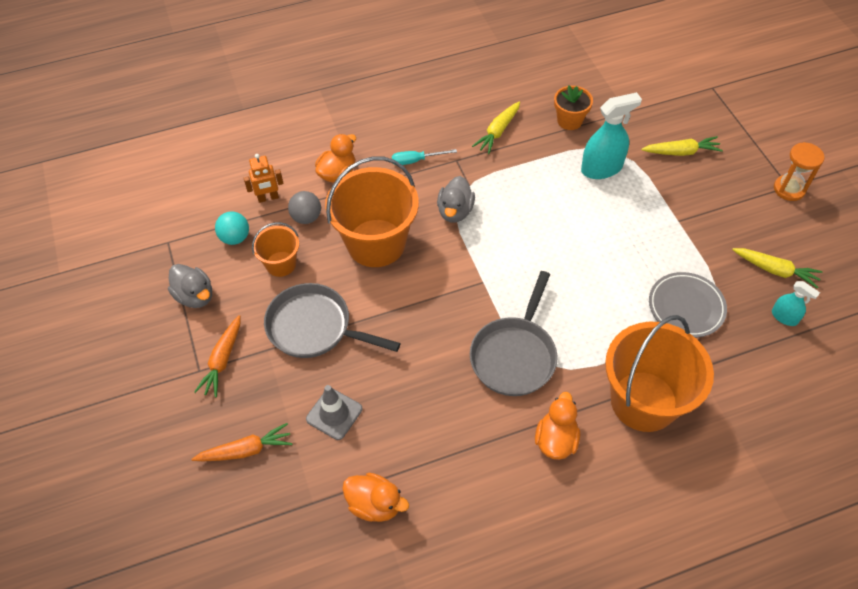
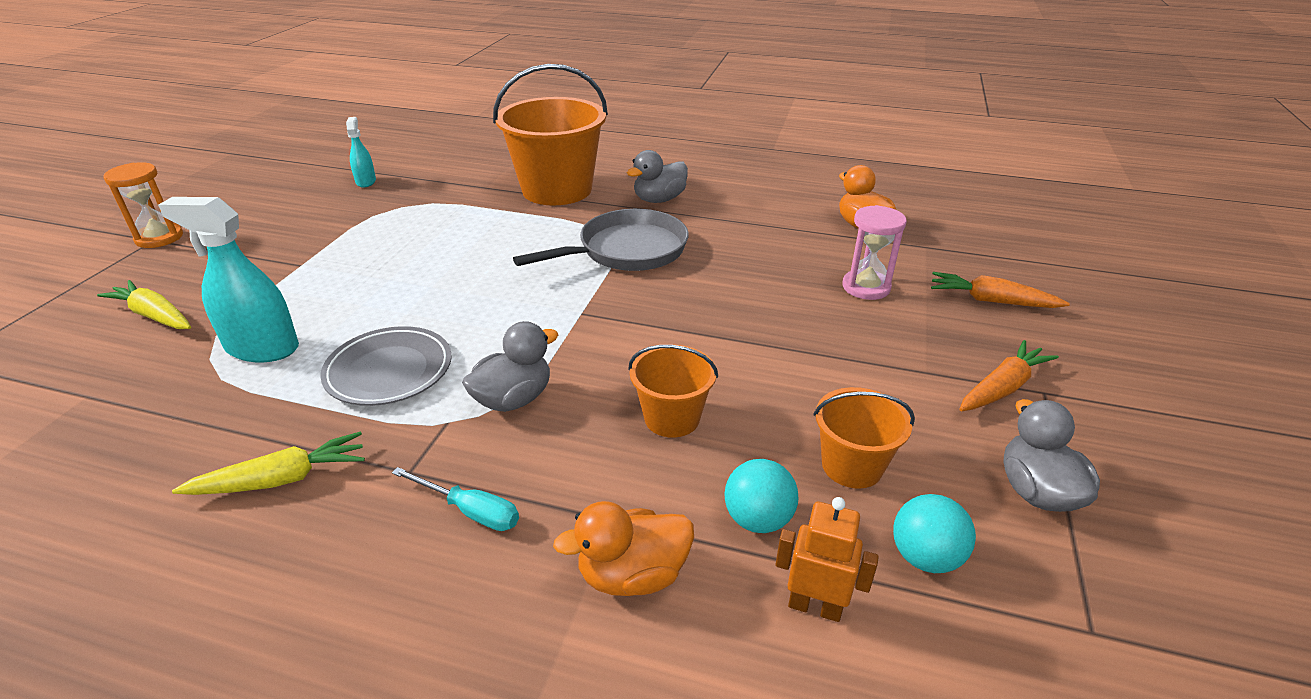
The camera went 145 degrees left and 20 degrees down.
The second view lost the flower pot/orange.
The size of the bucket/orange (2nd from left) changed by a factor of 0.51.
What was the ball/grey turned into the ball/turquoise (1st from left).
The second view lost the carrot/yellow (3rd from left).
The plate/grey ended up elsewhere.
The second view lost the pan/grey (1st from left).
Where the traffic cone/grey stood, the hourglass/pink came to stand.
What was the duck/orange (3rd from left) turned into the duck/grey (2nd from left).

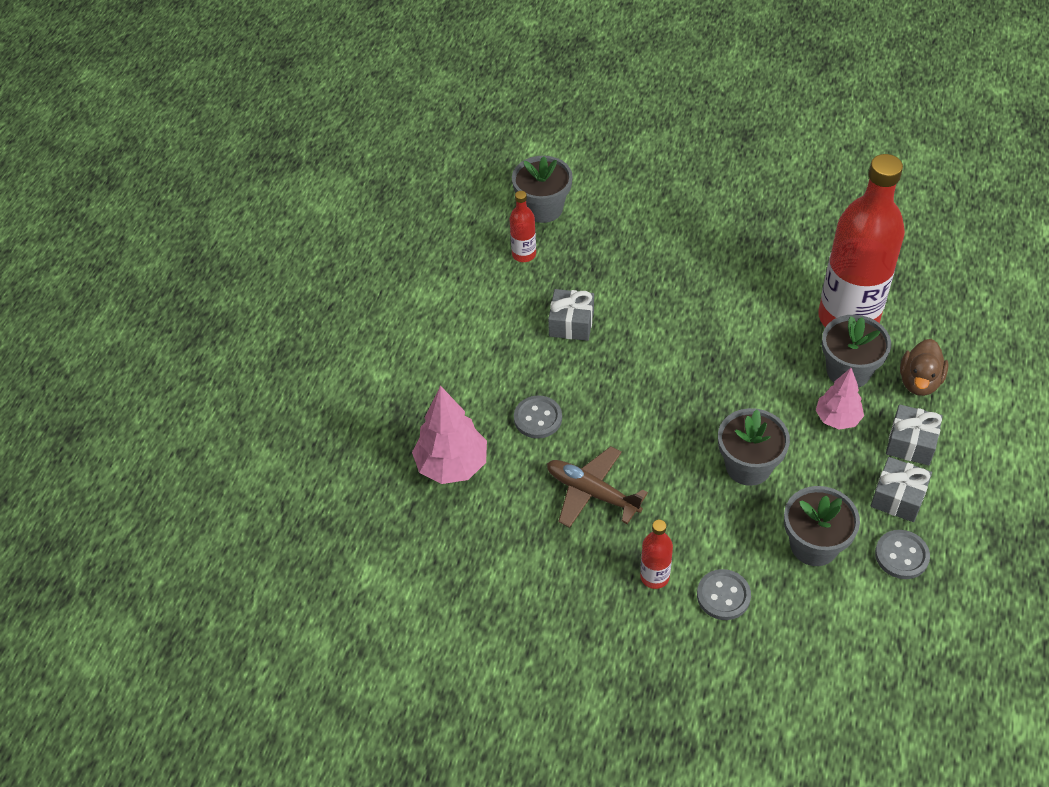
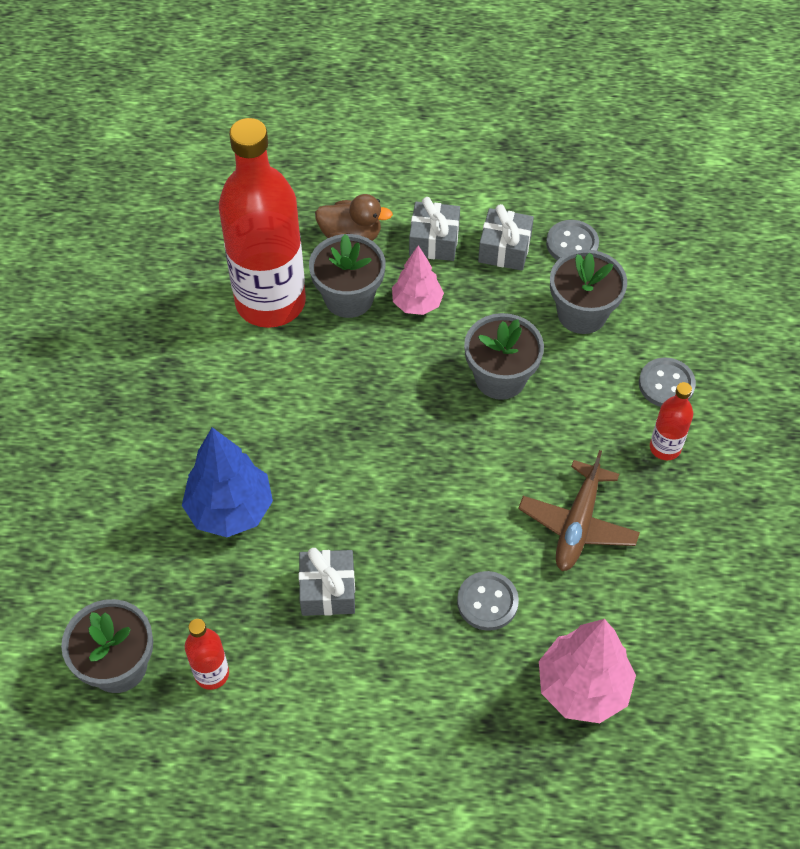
The camera went 105 degrees left and 5 degrees up.
The second view gained the tree/blue.

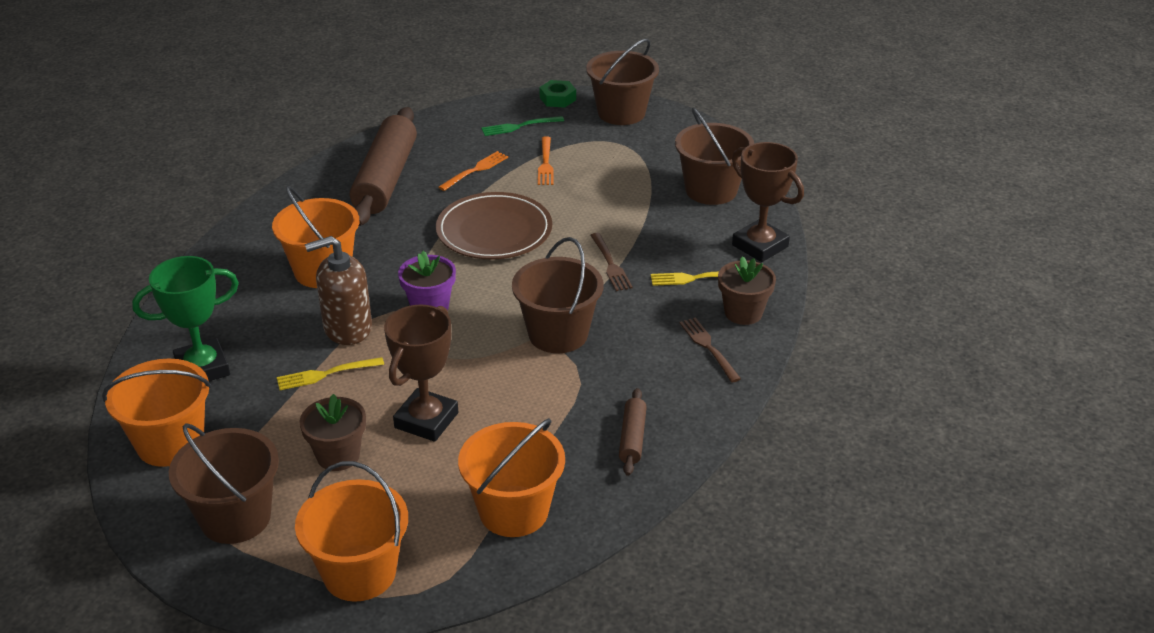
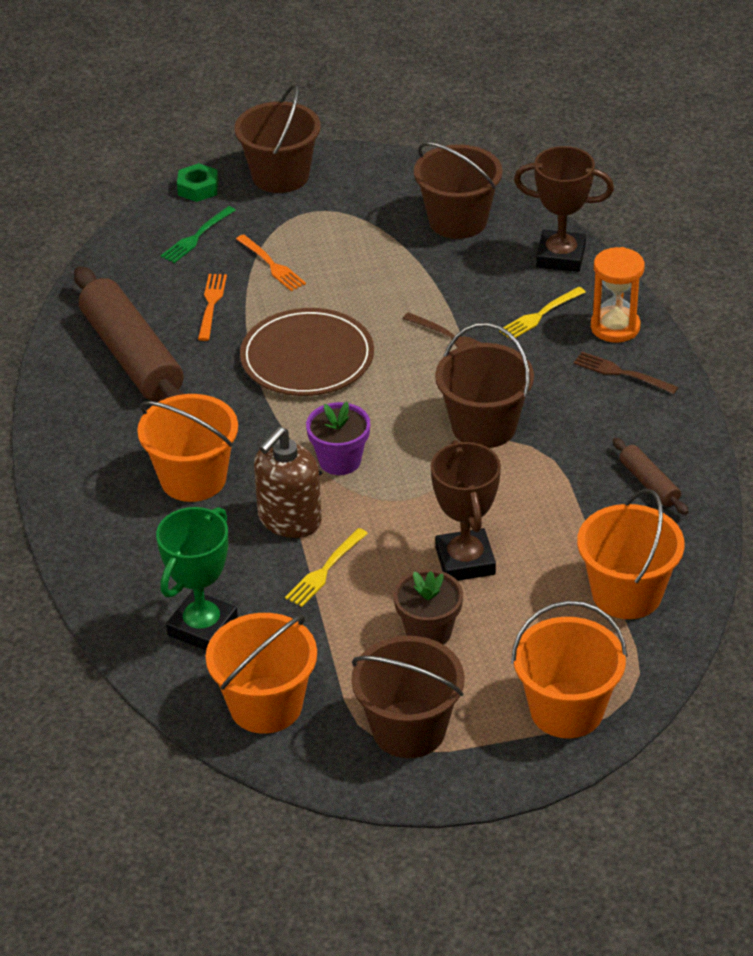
The camera went 35 degrees left and 5 degrees up.
Where the flower pot/brown (2nd from left) stood, the hourglass/orange came to stand.

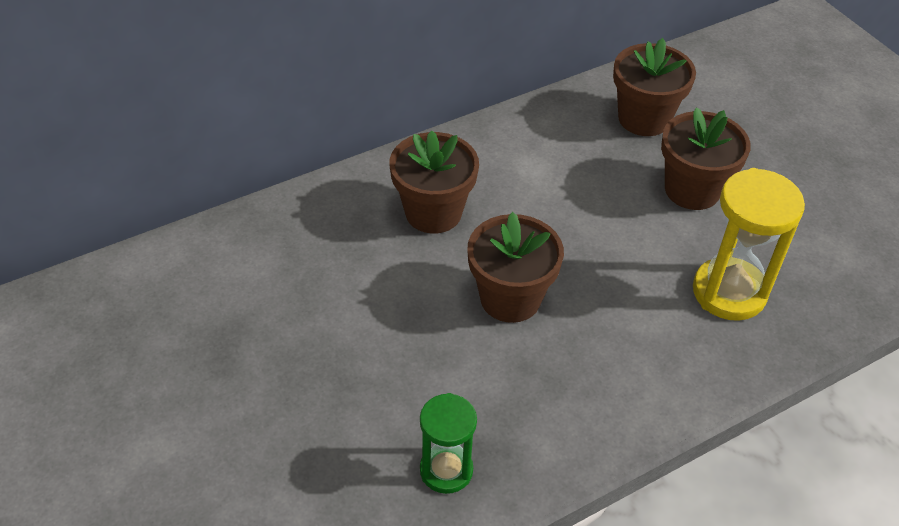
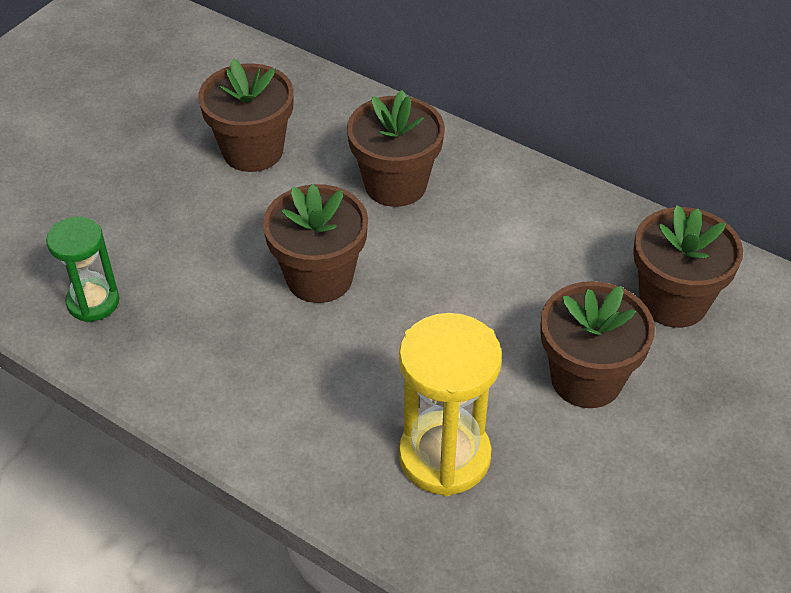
The camera went 65 degrees right and 0 degrees up.
The second view gained the flower pot/brown (1st from left).

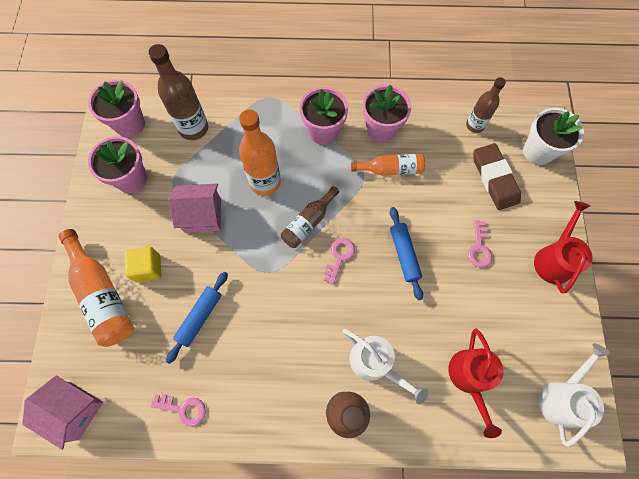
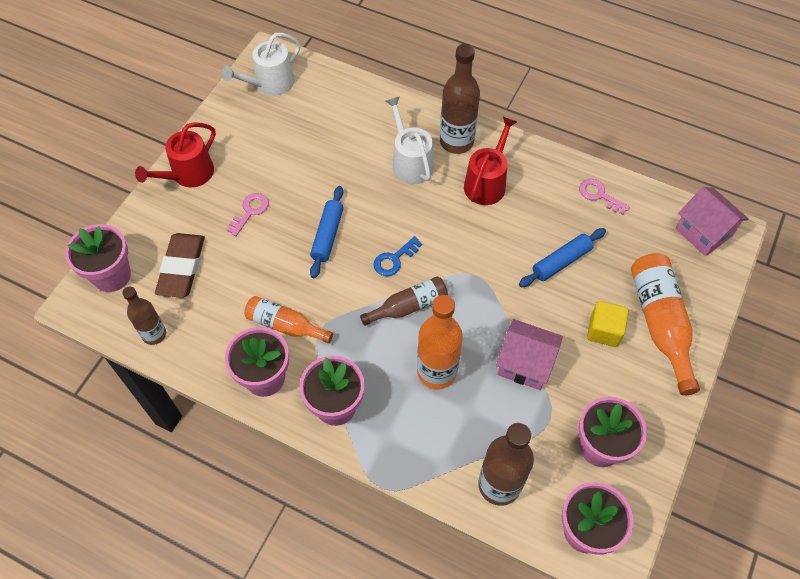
The camera went 155 degrees left and 10 degrees down.
What was the flower pot/white turned into the flower pot/pink (1st from left).
What was the key/pink (2nd from left) turned into the key/blue.
The watering can/red (1st from left in the first image) ended up elsewhere.

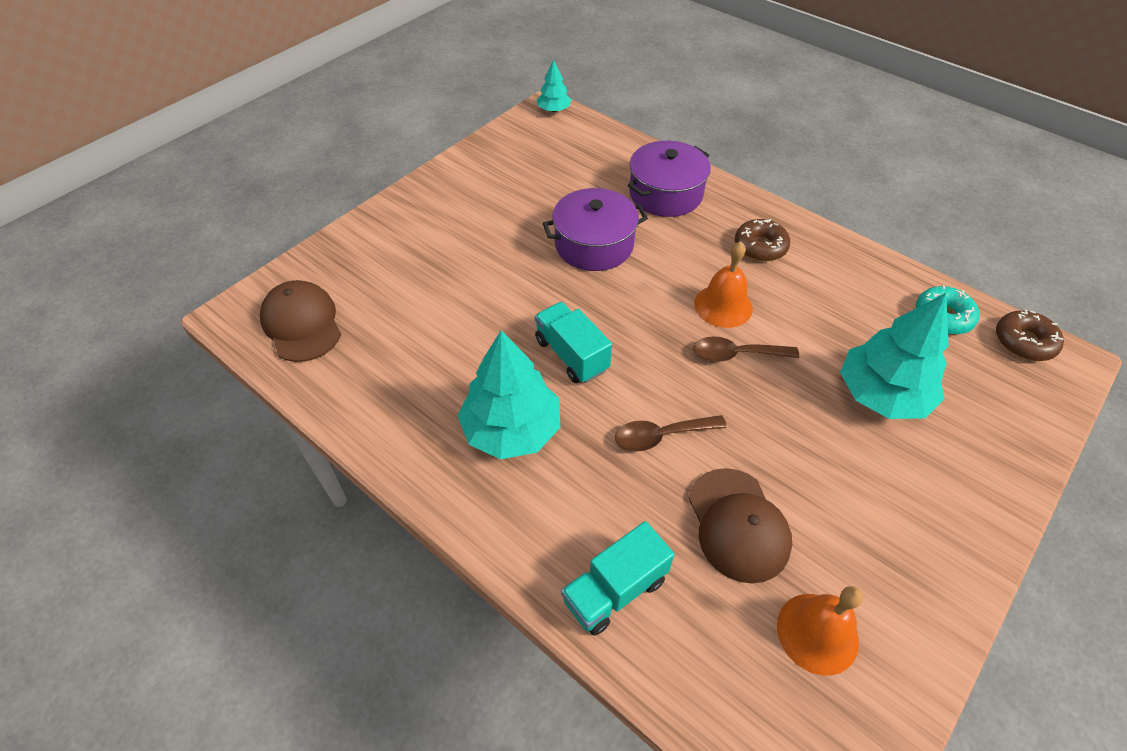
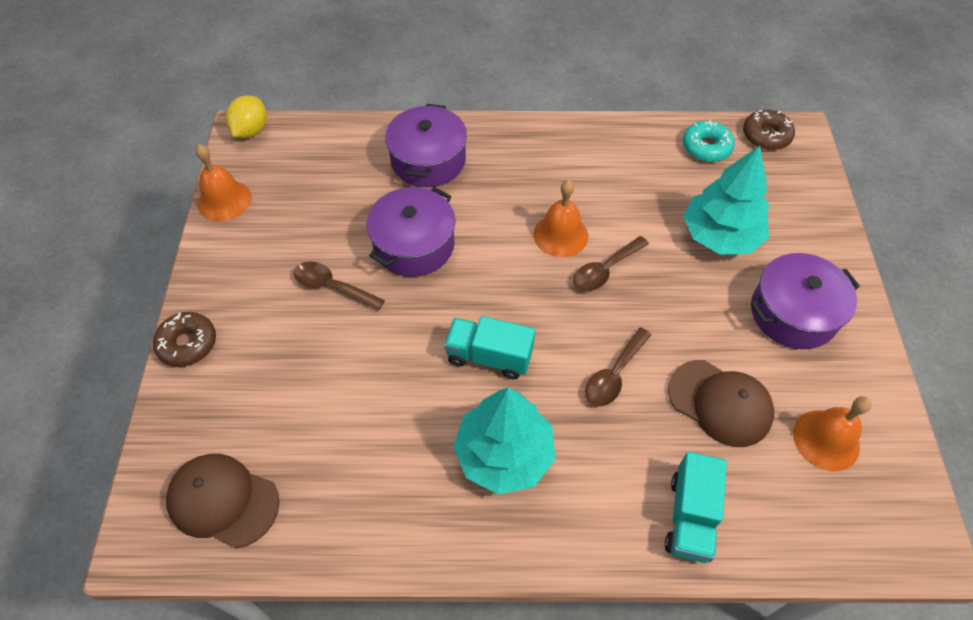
The camera went 40 degrees left and 5 degrees up.
Where the tree/turquoise (2nd from left) stood, the lemon/yellow came to stand.
The donut/brown (1st from left) ended up elsewhere.
The second view gained the bell/orange (1st from left).
The second view gained the pot/purple (3rd from left).
The second view gained the spoon/brown (1st from left).

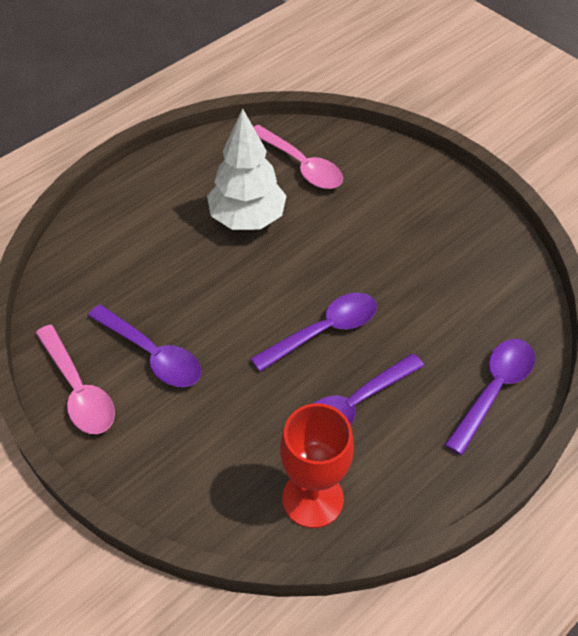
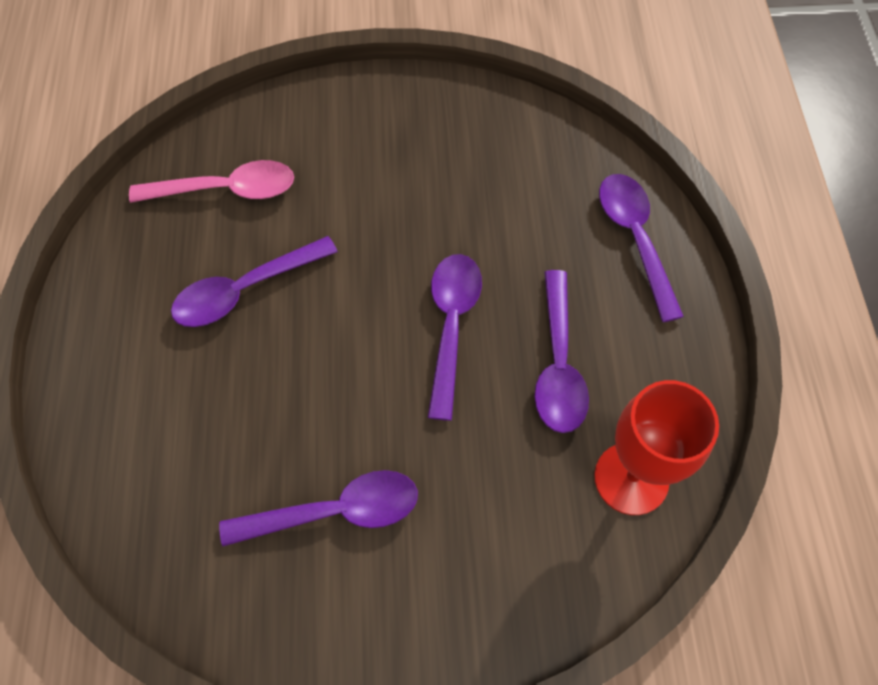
The camera went 50 degrees left and 10 degrees up.
Where the tree/white stood, the spoon/purple (1st from left) came to stand.
The second view lost the spoon/pink (1st from left).

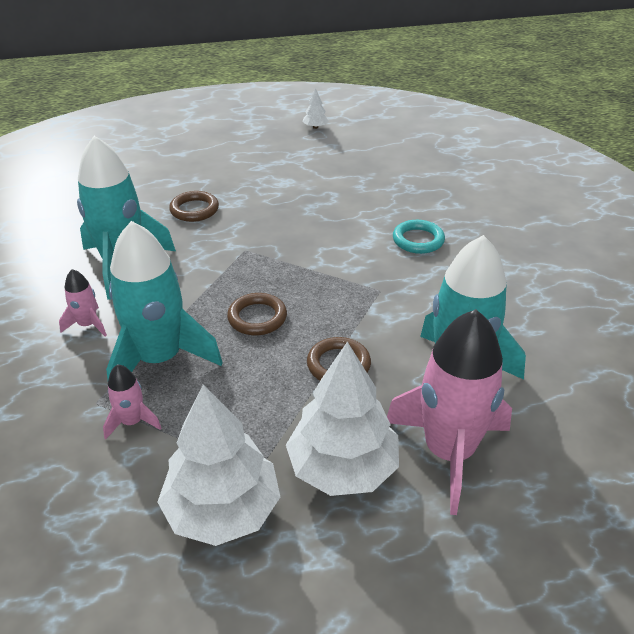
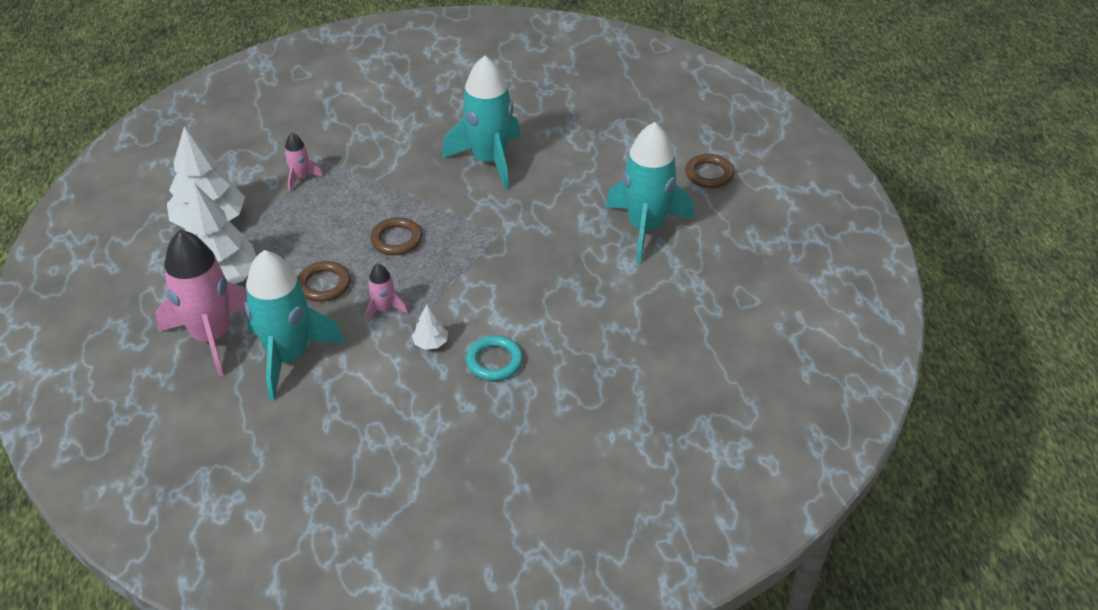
The camera went 95 degrees right and 5 degrees up.
The tree/white (2nd from left in the first image) ended up elsewhere.
The ring/brown (1st from left in the first image) ended up elsewhere.
The rocket/turquoise (2nd from left in the first image) ended up elsewhere.
The rocket/pink (1st from left in the first image) ended up elsewhere.

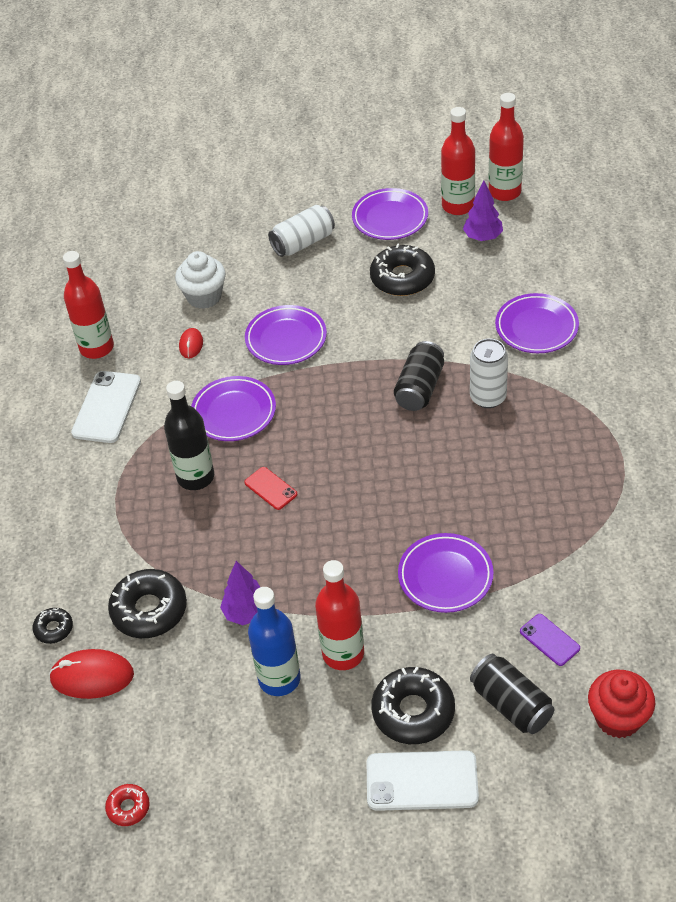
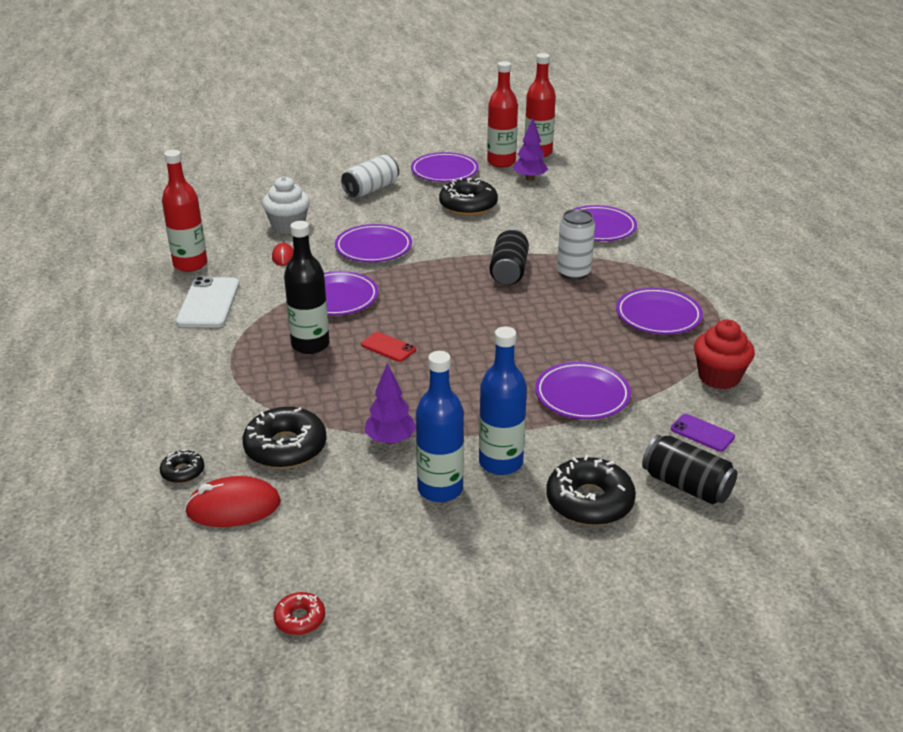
The camera went 15 degrees left and 15 degrees down.
What was the bottle/red (2nd from left) turned into the bottle/blue (2nd from left).
The cupcake/red ended up elsewhere.
The second view lost the phone/white (2nd from left).
The second view gained the plate/purple (6th from left).

